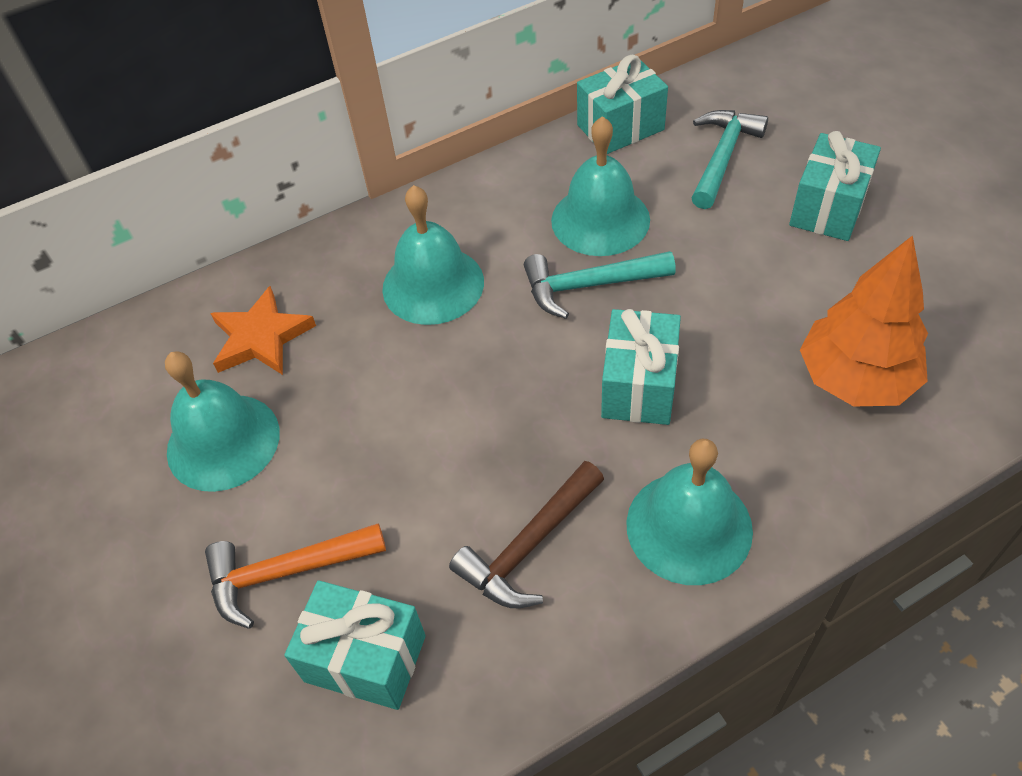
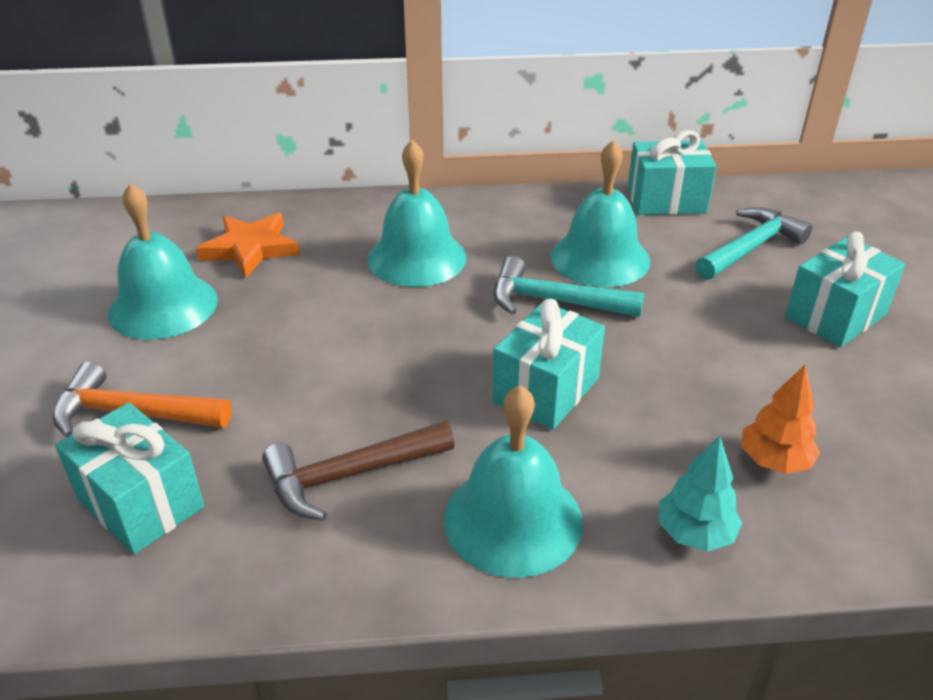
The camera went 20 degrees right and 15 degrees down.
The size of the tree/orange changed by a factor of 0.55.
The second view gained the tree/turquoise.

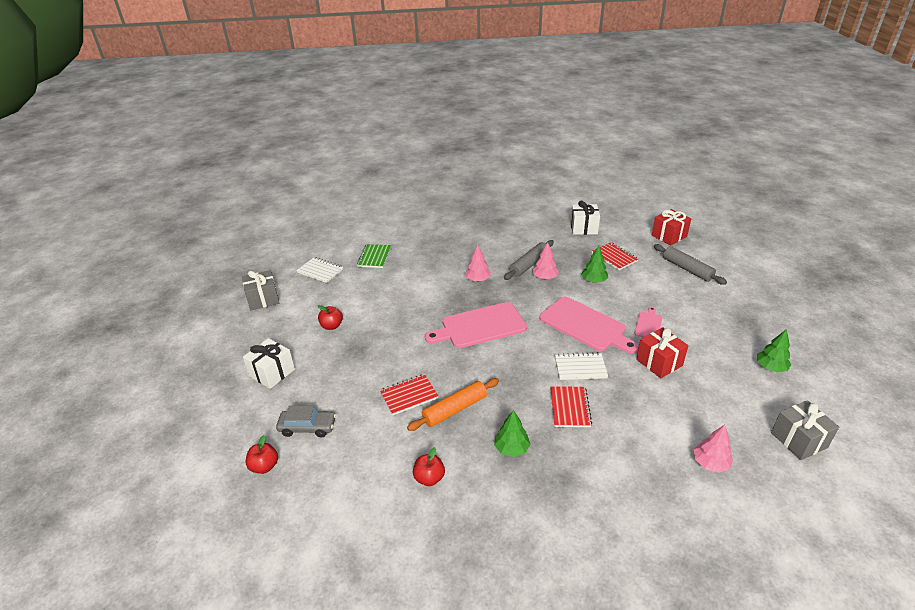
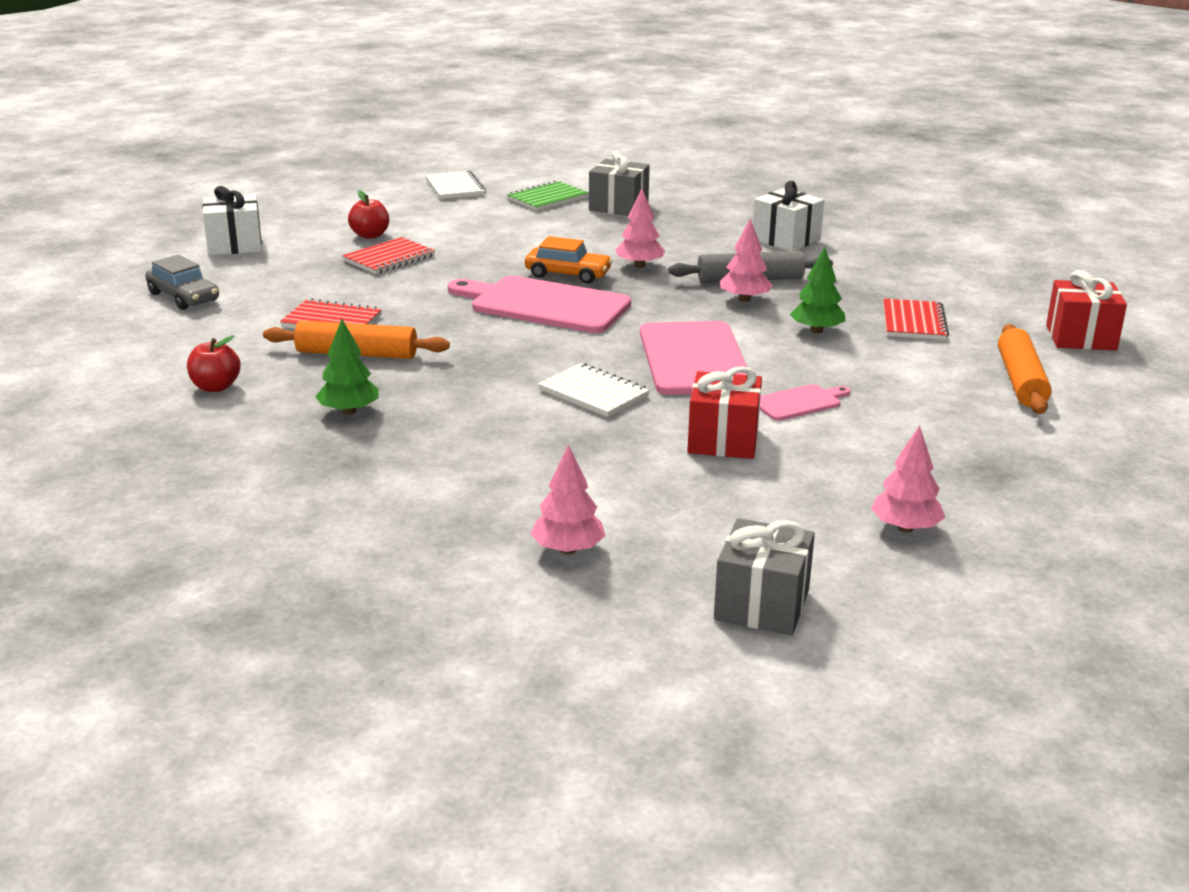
The camera went 40 degrees right and 10 degrees down.
The gift/white (2nd from left) ended up elsewhere.
What was the rolling pin/grey (2nd from left) turned into the rolling pin/orange (2nd from left).
The gift/grey (1st from left) ended up elsewhere.
What was the tree/green (3rd from left) turned into the tree/pink (4th from left).
The notebook/red (2nd from left) ended up elsewhere.
The second view lost the apple/red (1st from left).
The second view gained the car/orange.

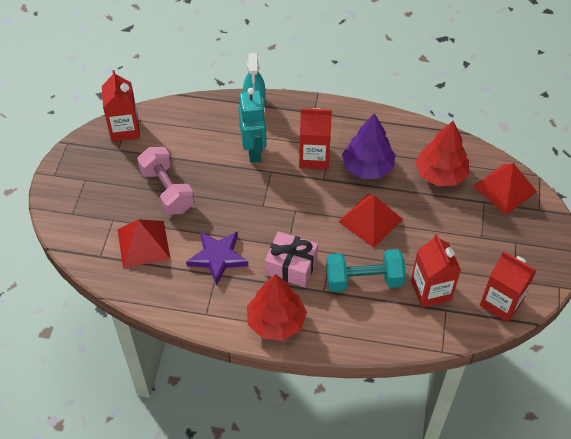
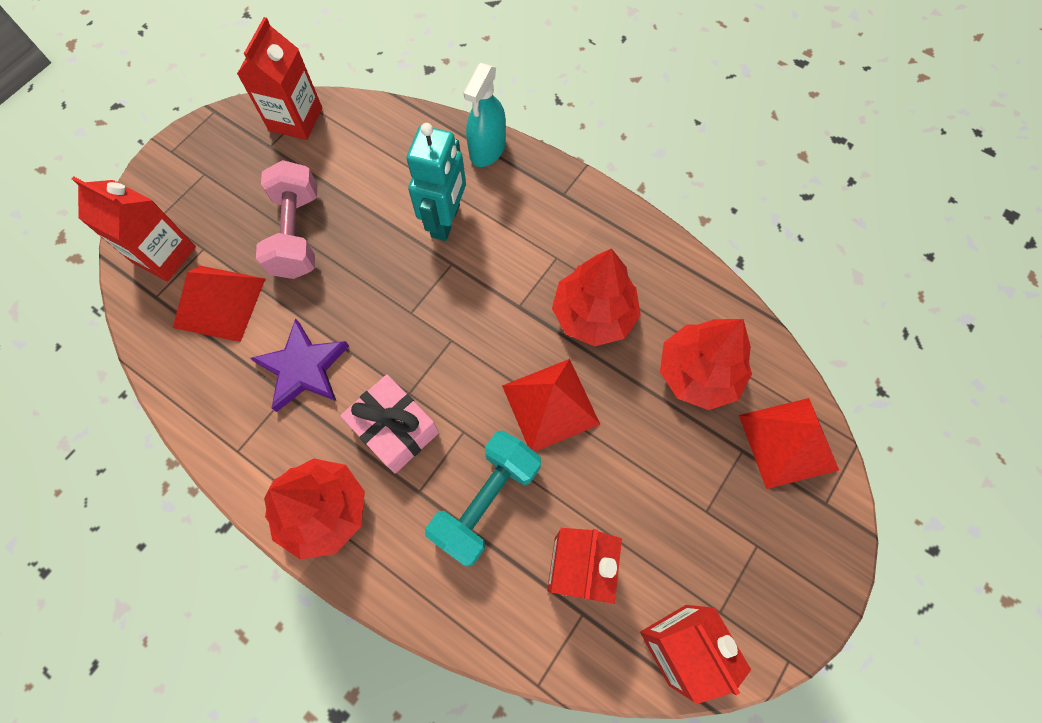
The camera went 25 degrees right and 15 degrees up.
The carton/red (2nd from left in the first image) ended up elsewhere.
What was the tree/purple turned into the tree/red (2nd from left).
The dumbbell/turquoise ended up facing another way, 75 degrees counterclockwise from before.

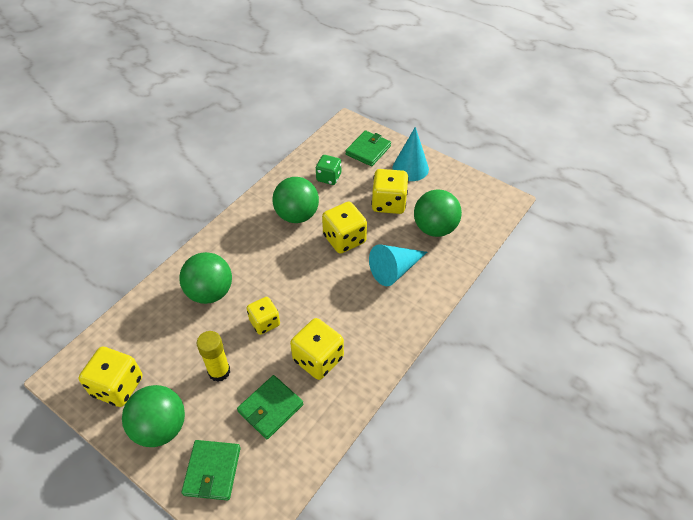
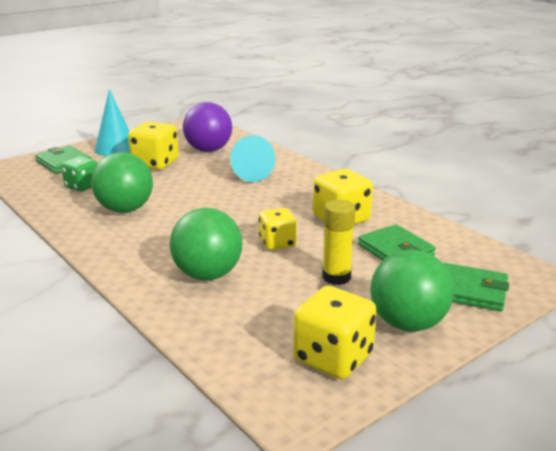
The camera went 75 degrees left and 25 degrees down.
What was the ball/green (4th from left) turned into the ball/purple.
The second view lost the dice/yellow (4th from left).

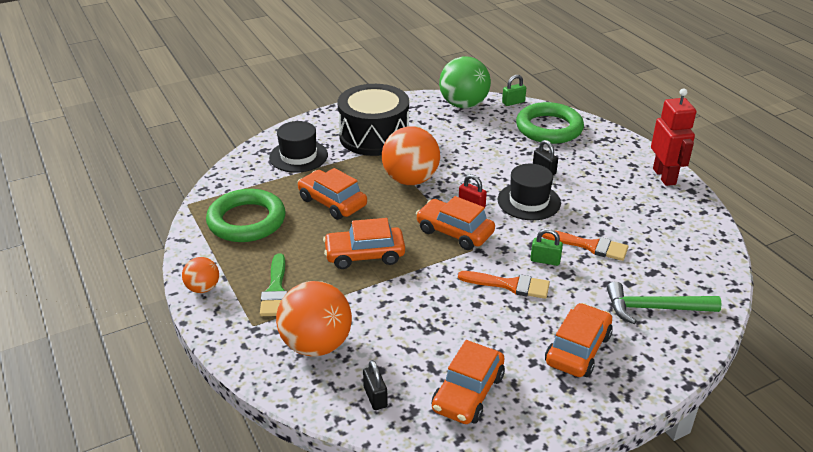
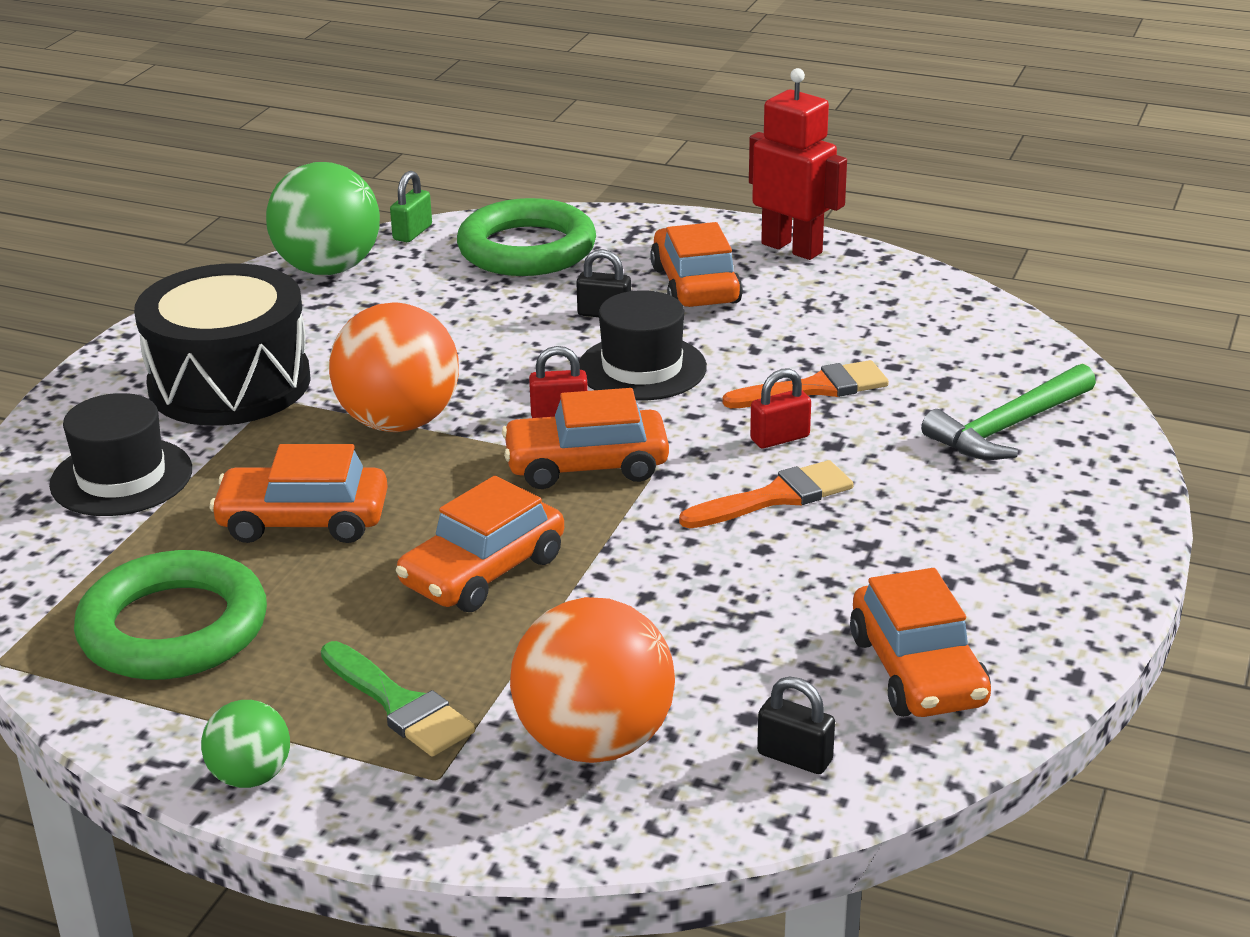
The camera went 40 degrees left and 5 degrees down.
What was the padlock/green (2nd from left) turned into the padlock/red (2nd from left).
What was the ball/orange (1st from left) turned into the ball/green (1st from left).
The car/orange (5th from left in the first image) ended up elsewhere.

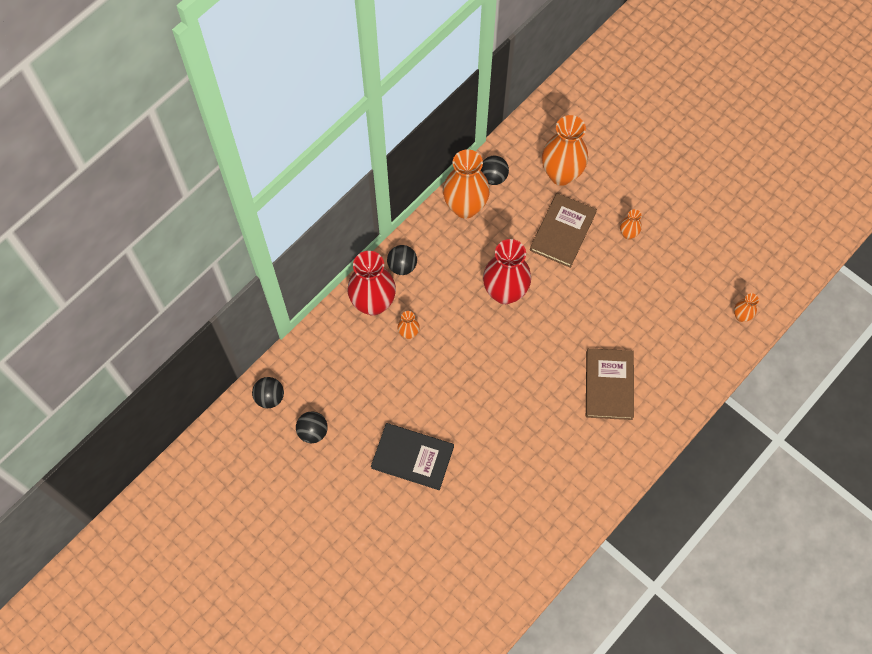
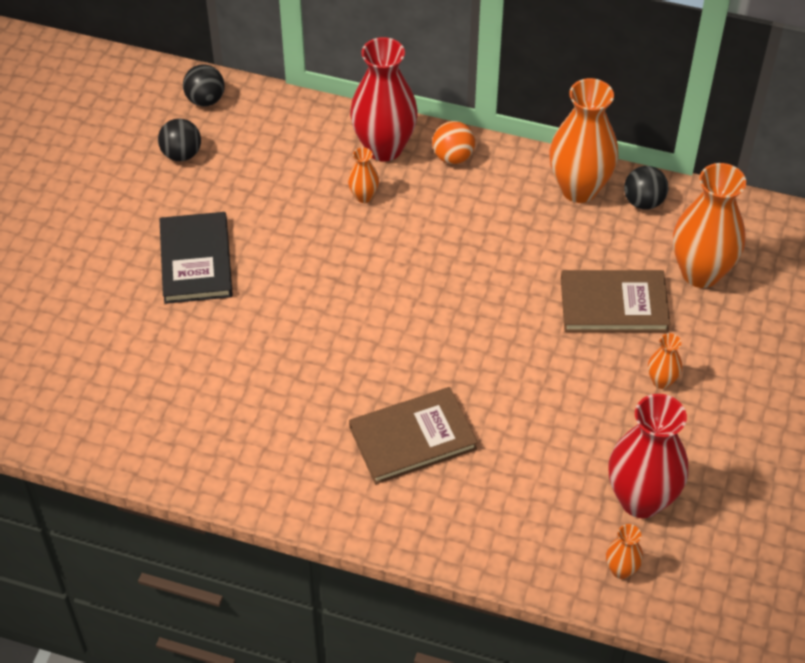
The camera went 65 degrees right and 15 degrees down.
The vase/red (2nd from left) ended up elsewhere.
What was the ball/black (3rd from left) turned into the ball/orange.

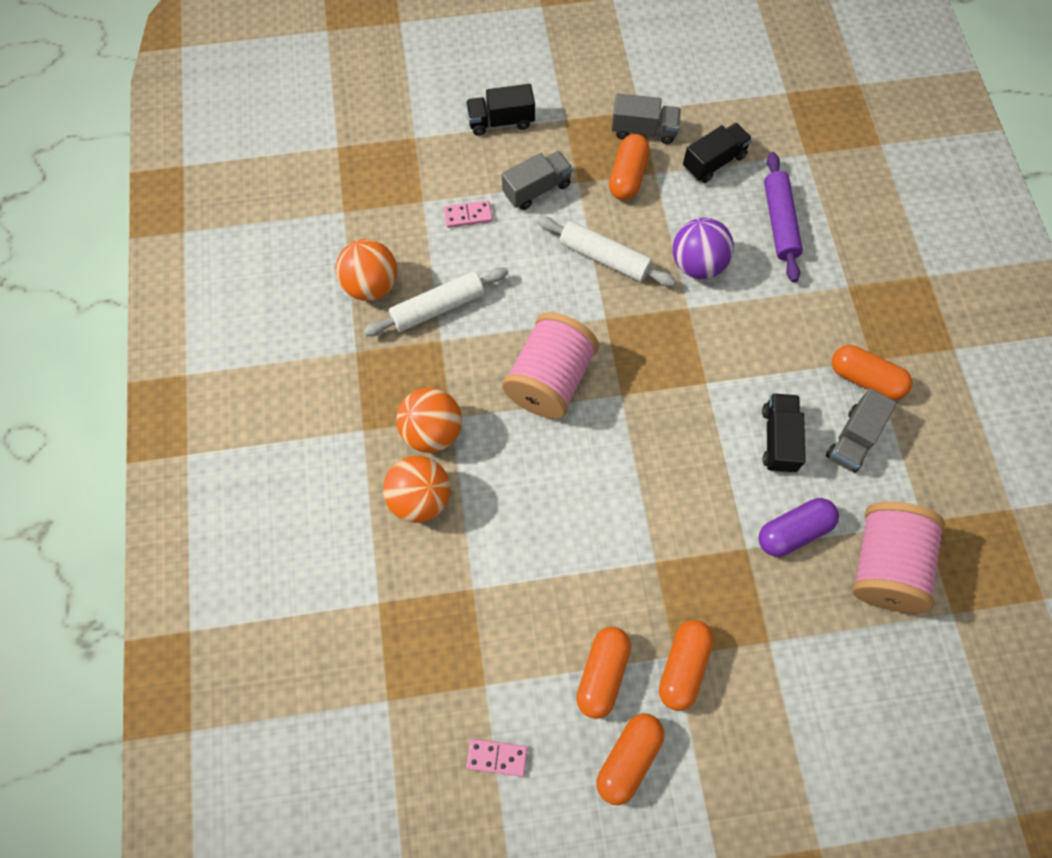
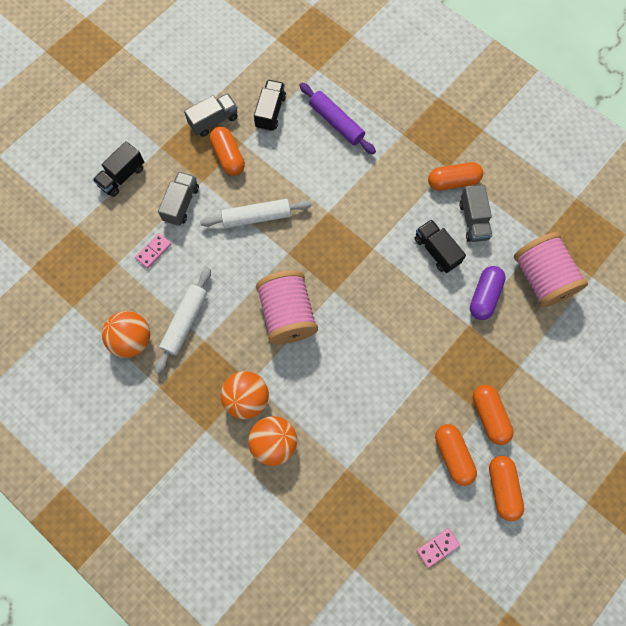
The camera went 40 degrees left and 5 degrees up.
The second view lost the ball/purple.

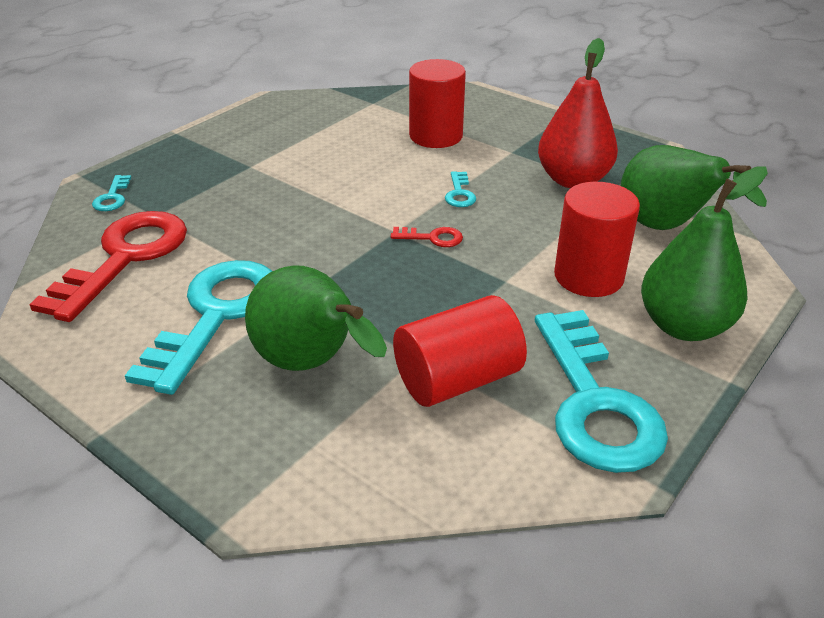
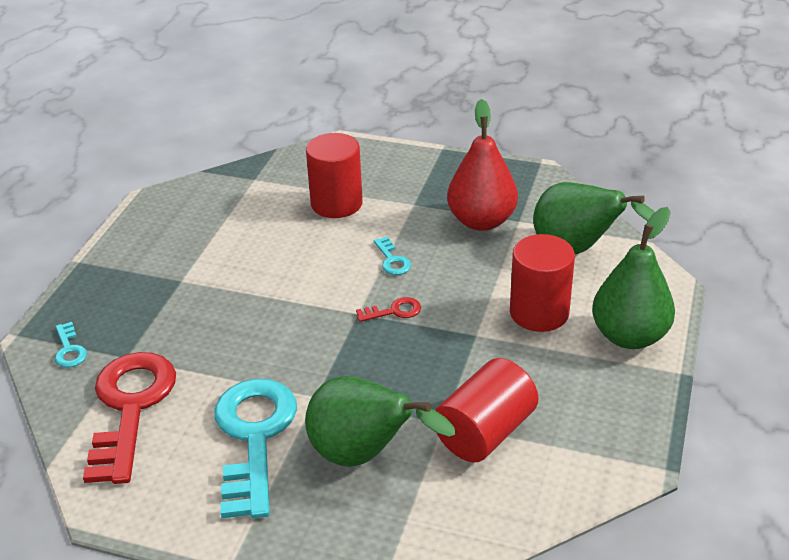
The camera went 20 degrees left and 0 degrees up.
The second view lost the key/turquoise (4th from left).

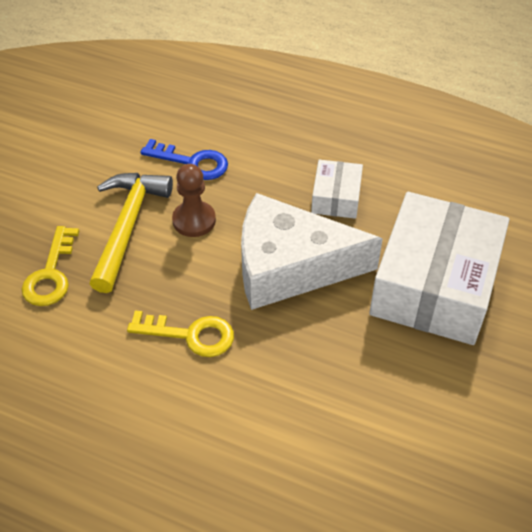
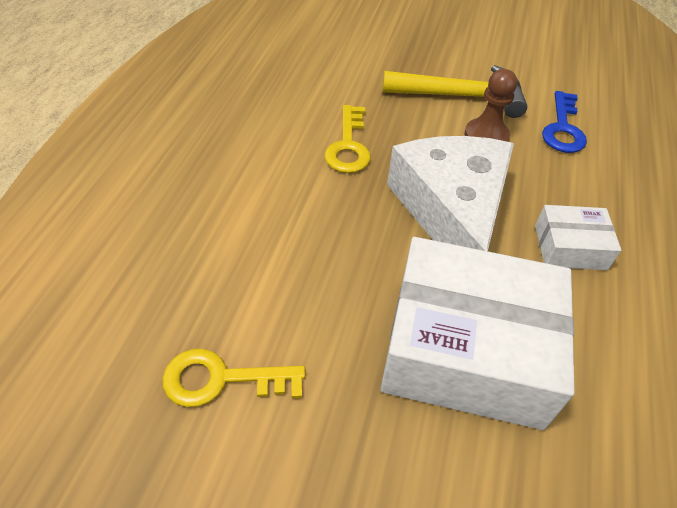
The camera went 80 degrees right and 0 degrees up.
The key/yellow (1st from left) ended up elsewhere.

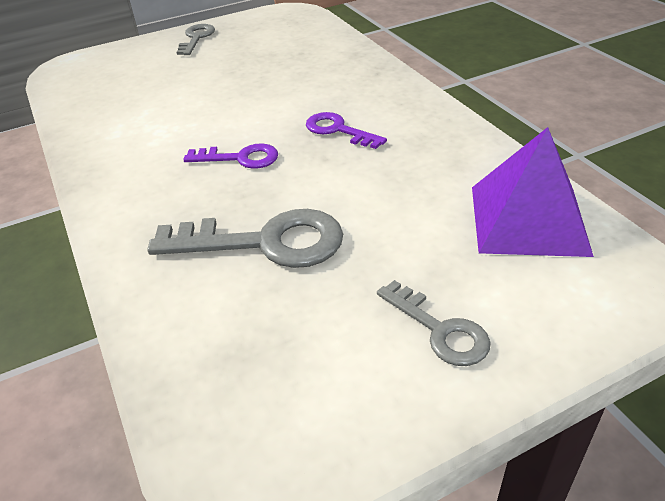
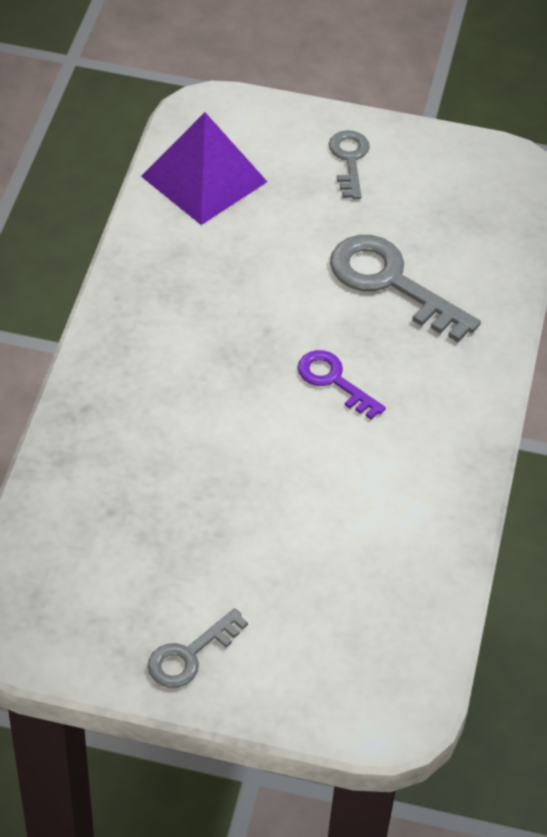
The camera went 145 degrees left and 10 degrees up.
The second view lost the key/purple (2nd from left).

